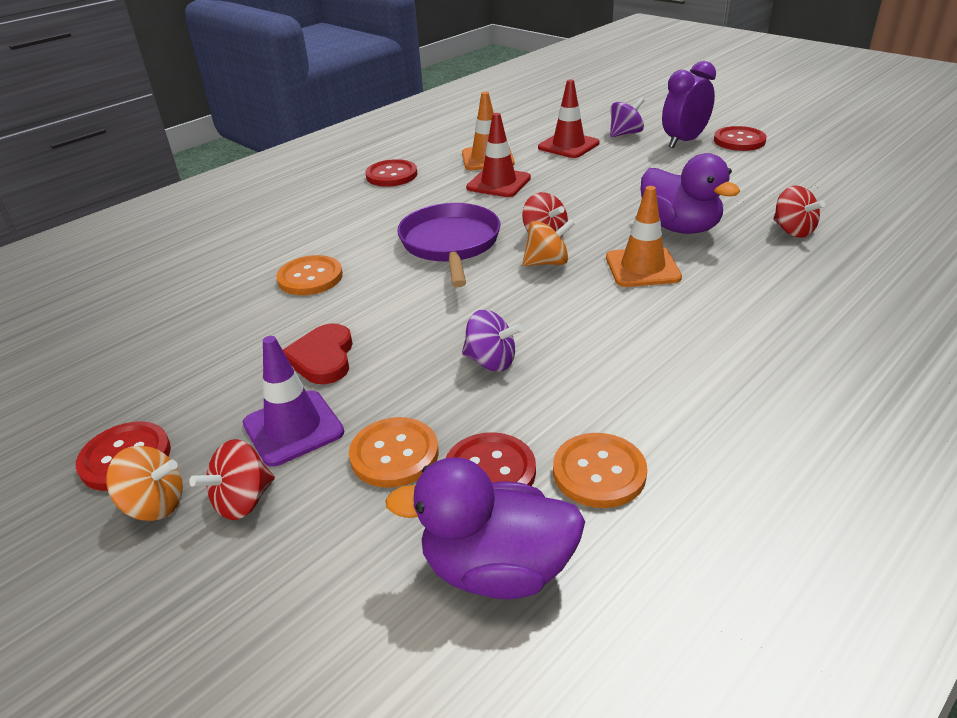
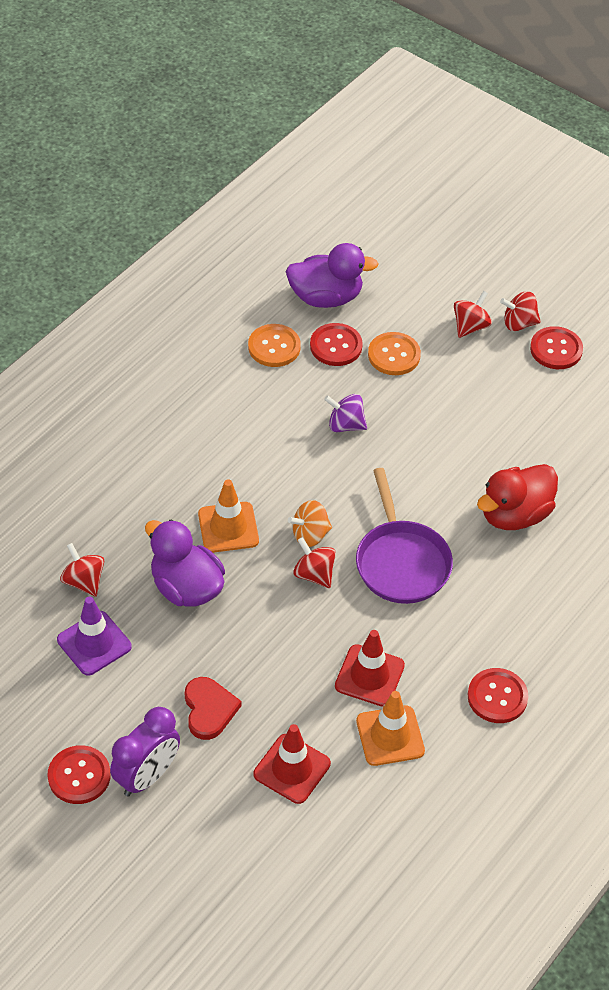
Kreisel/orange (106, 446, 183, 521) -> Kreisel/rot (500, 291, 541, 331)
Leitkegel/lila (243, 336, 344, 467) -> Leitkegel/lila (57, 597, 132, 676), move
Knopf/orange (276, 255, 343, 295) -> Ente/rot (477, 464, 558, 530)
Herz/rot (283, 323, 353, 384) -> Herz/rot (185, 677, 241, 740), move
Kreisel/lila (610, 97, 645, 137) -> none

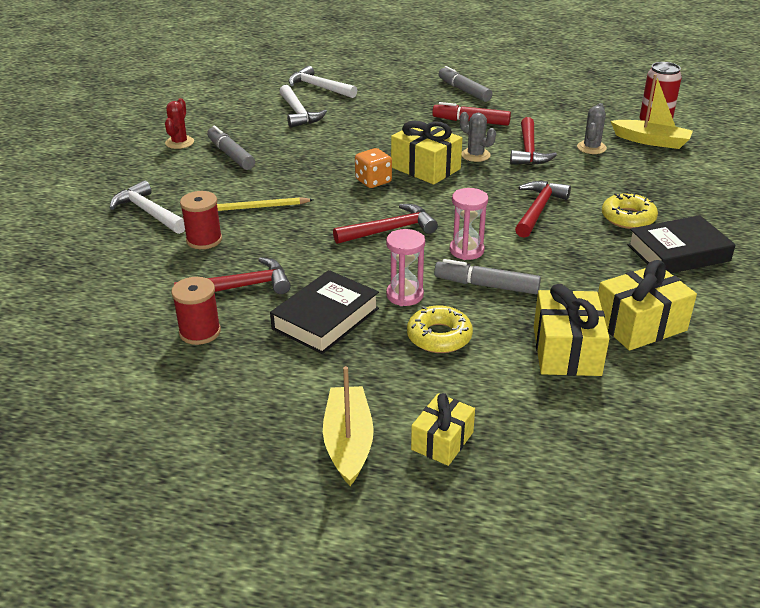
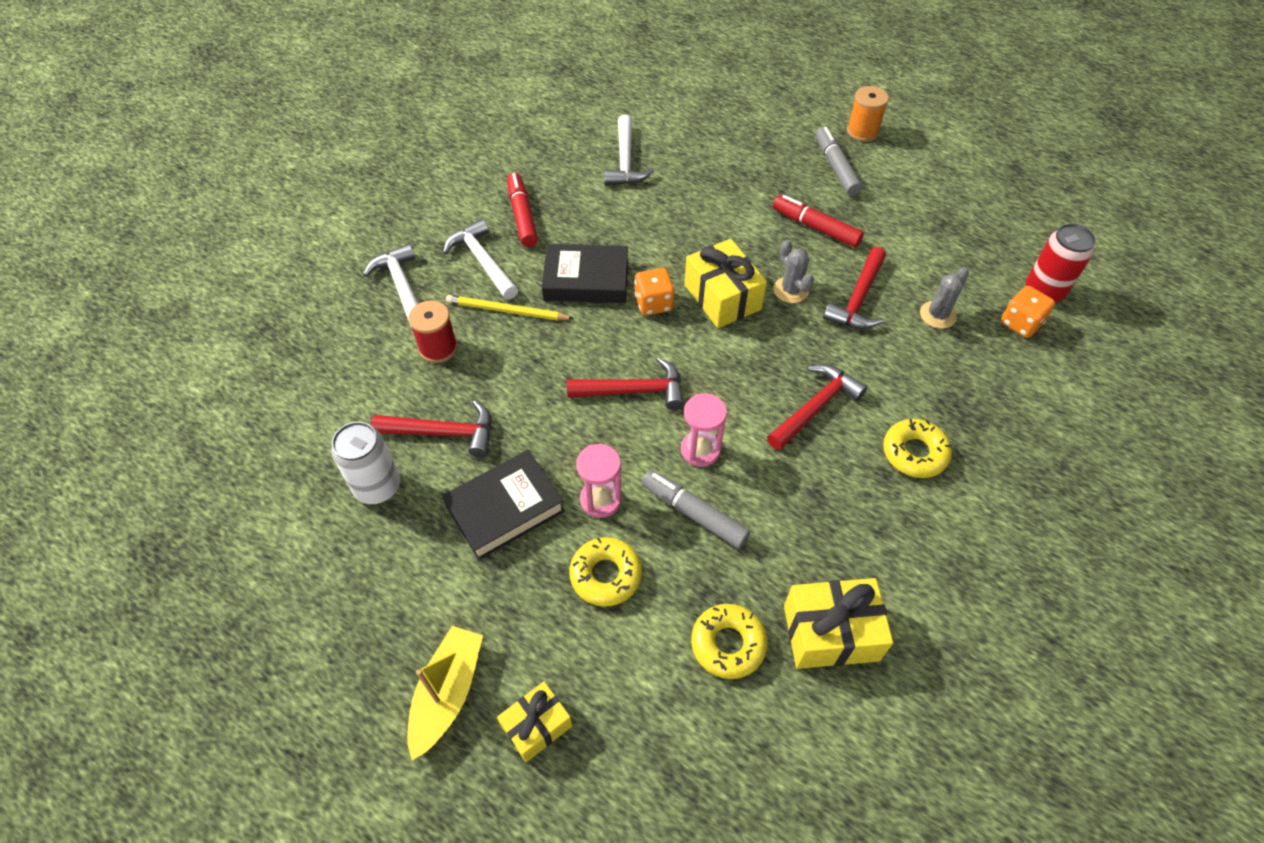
Kaktus/rot (165, 98, 194, 149) -> none
Garnrolle/rot (171, 277, 221, 345) -> Dose/weiß (331, 422, 400, 504)
Filzstift/grau (207, 126, 255, 170) -> Filzstift/rot (507, 173, 538, 247)
Hammer/weiß (288, 66, 357, 98) -> Hammer/weiß (443, 219, 518, 300), move
Geschenk/gelb (534, 284, 610, 376) -> Donut/gelb (691, 604, 768, 679)
Boot/gelb (611, 74, 693, 149) -> Spielwürfel/orange (1001, 286, 1055, 338)
Buch/schwarz (627, 215, 736, 273) -> Buch/schwarz (541, 244, 628, 303), move
none -> Garnrolle/orange (847, 86, 889, 142)

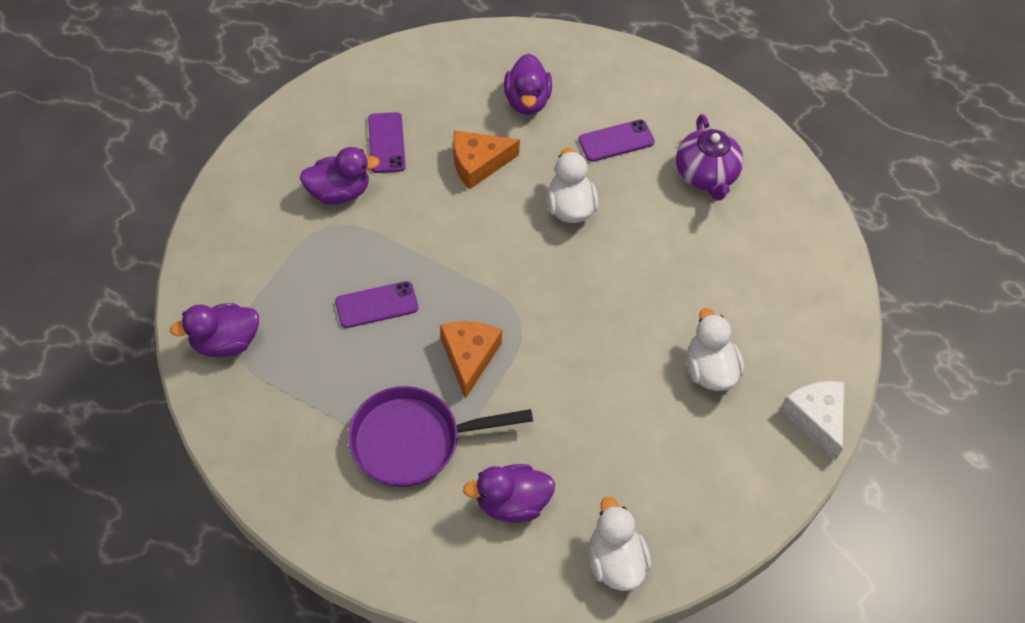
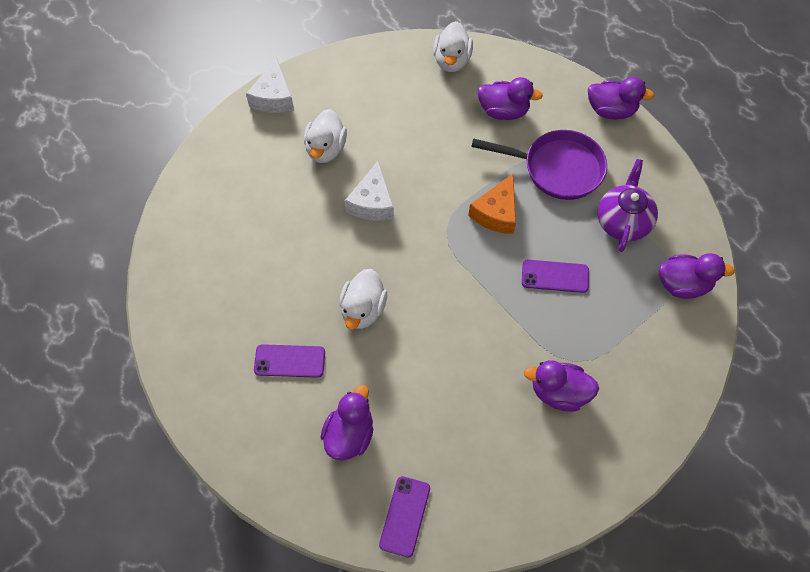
Handy/lila (368, 112, 406, 173) -> Handy/lila (379, 476, 430, 558), move
Käse/orange (453, 130, 520, 190) -> none
Teekanne/lila (676, 114, 744, 201) -> Teekanne/lila (597, 159, 658, 252), move
none -> Käse/weiß (345, 161, 394, 221)
none -> Ente/lila (588, 77, 655, 120)

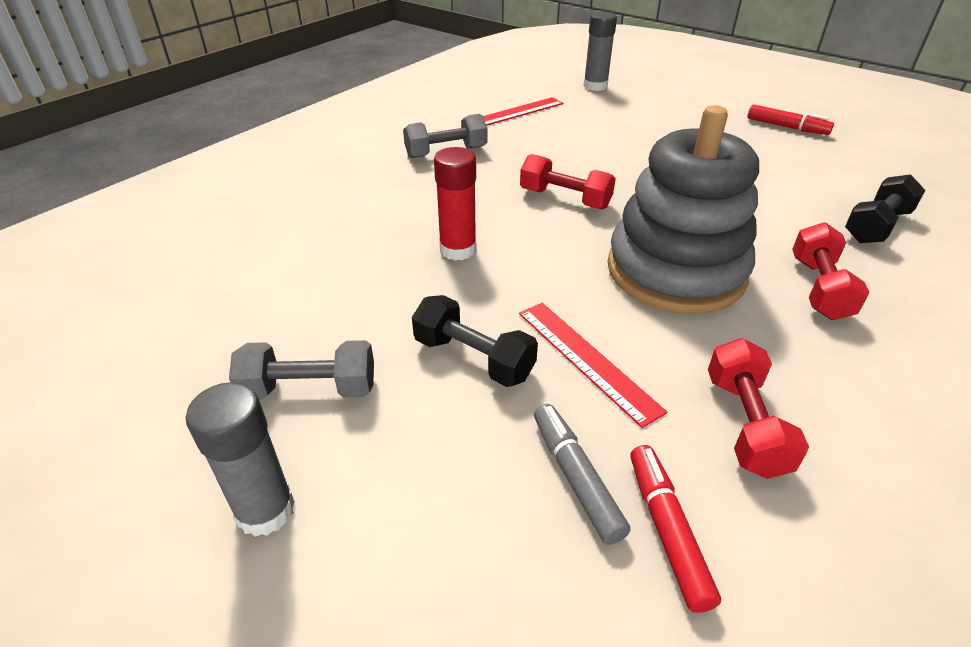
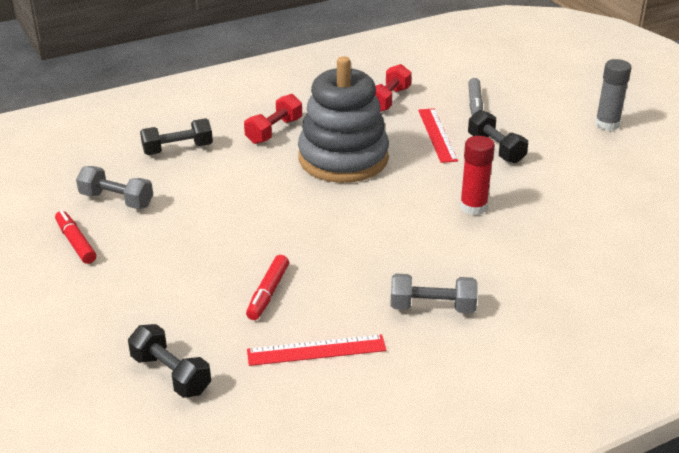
Hantel/grau (229, 340, 374, 400) -> Hantel/grau (76, 166, 153, 209), move
Hantel/rot (520, 154, 616, 209) -> none
Klebestift/grau (583, 11, 617, 91) -> Hantel/schwarz (128, 324, 211, 398)
Filzstift/rot (631, 445, 721, 613) -> Filzstift/rot (246, 255, 289, 320), move

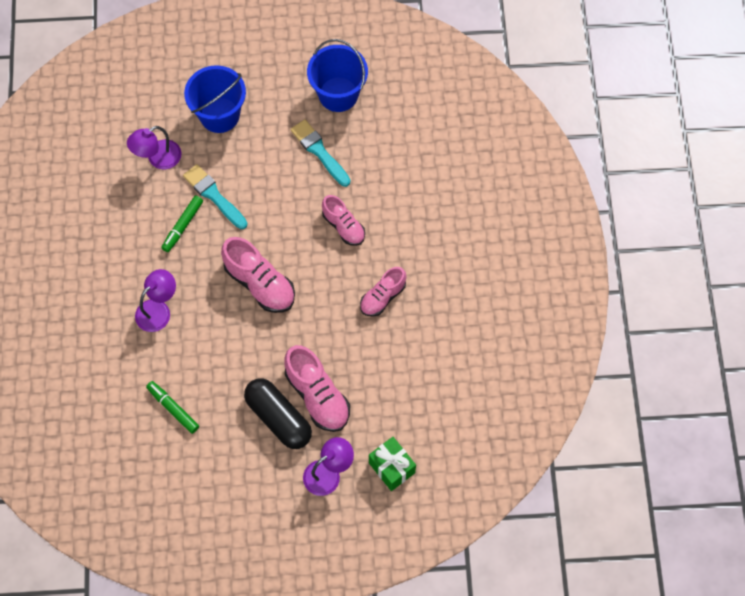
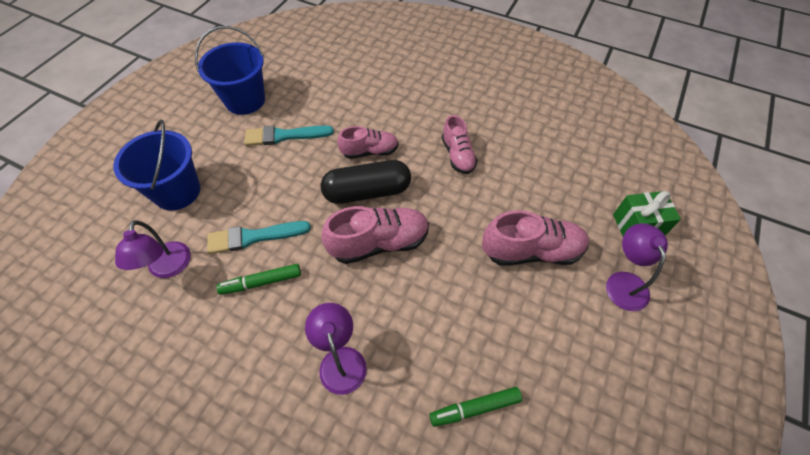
Filzstift/grün (161, 195, 203, 252) -> Filzstift/grün (216, 264, 301, 295), 105 degrees clockwise
Kapsel/schwarz (244, 379, 312, 449) -> Kapsel/schwarz (321, 160, 411, 204), move

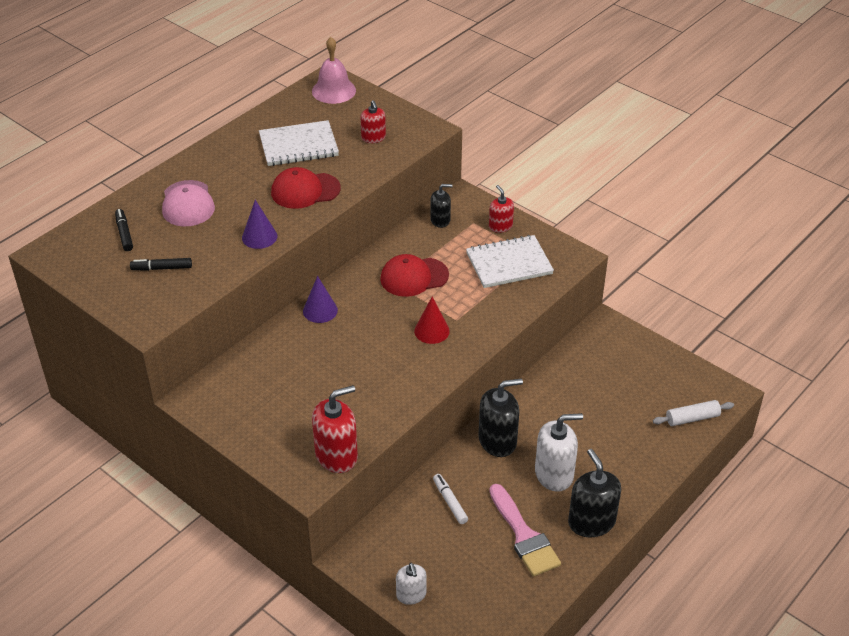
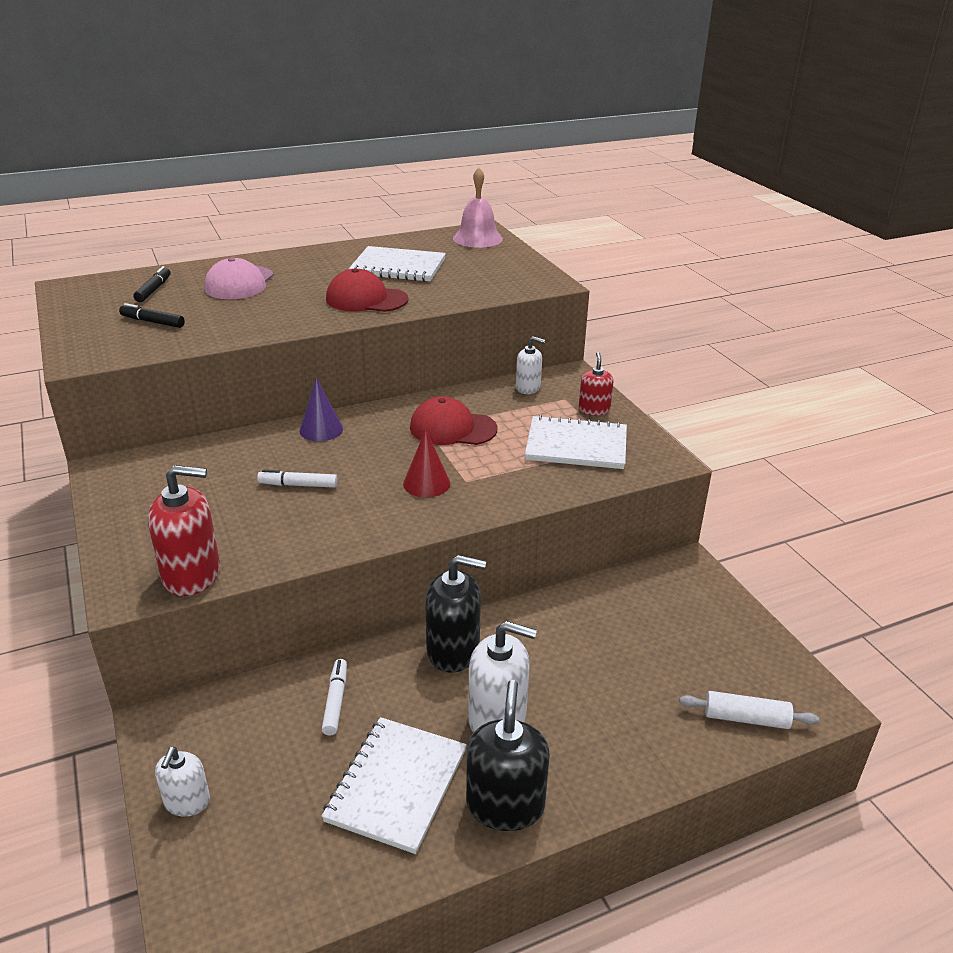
Kegel/lila (242, 200, 277, 249) -> none
Seifenspender/rot (360, 100, 386, 143) -> none
Seifenspender/schwarz (430, 184, 453, 228) -> Seifenspender/weiß (516, 336, 545, 394)
Pinsel/rosa (489, 484, 561, 577) -> Notizbuch/weiß (321, 717, 467, 854)
none -> Filzstift/weiß (257, 470, 338, 488)

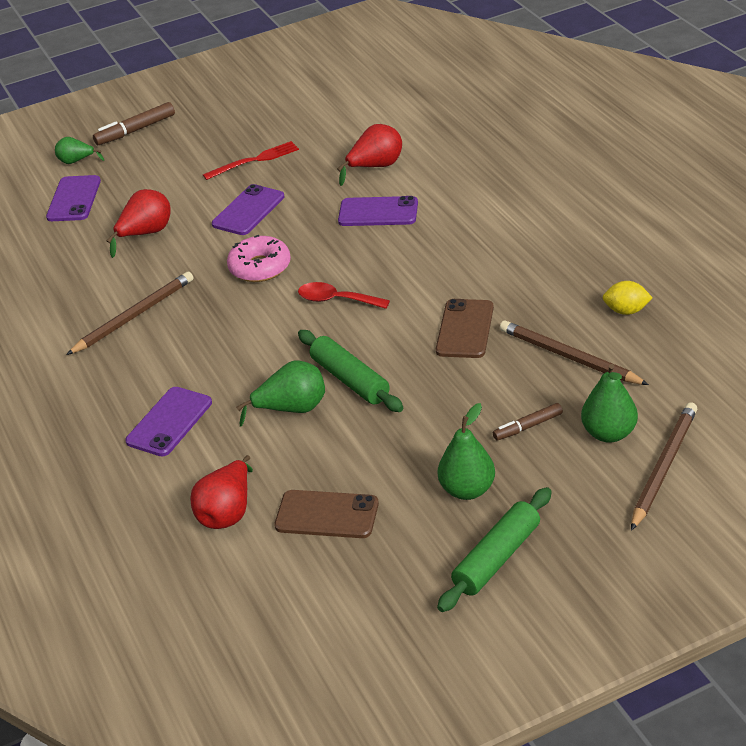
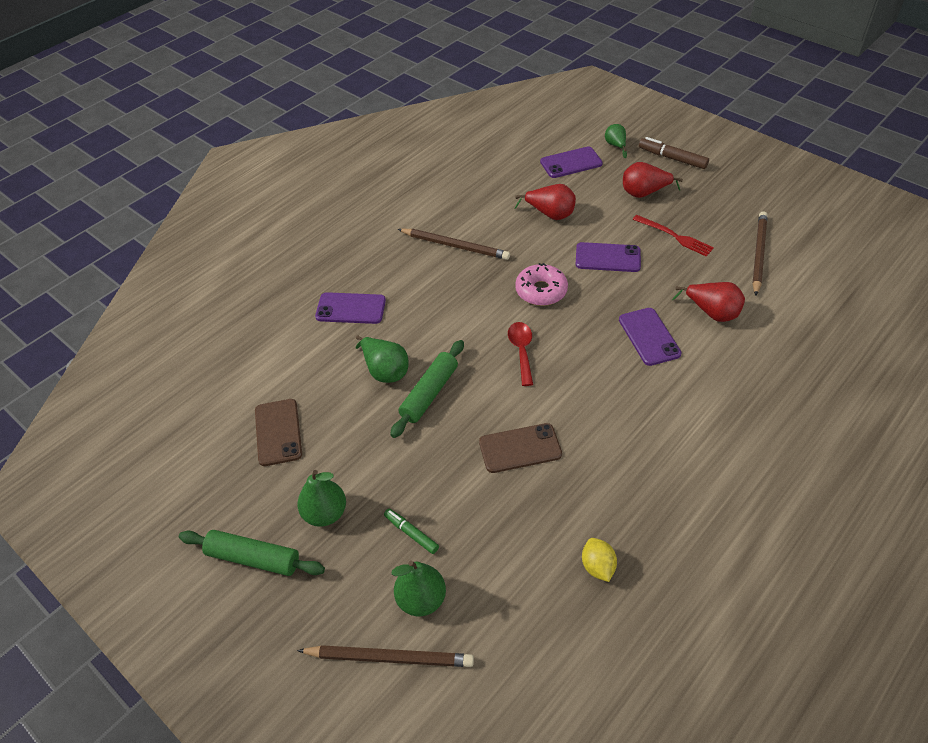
Birne/rot (190, 455, 253, 529) -> Birne/rot (623, 162, 683, 198), move
Filzstift/braun (493, 403, 563, 441) -> Filzstift/grün (384, 509, 439, 554)
Bleistift/braun (500, 320, 649, 385) -> Bleistift/braun (752, 211, 767, 295), move

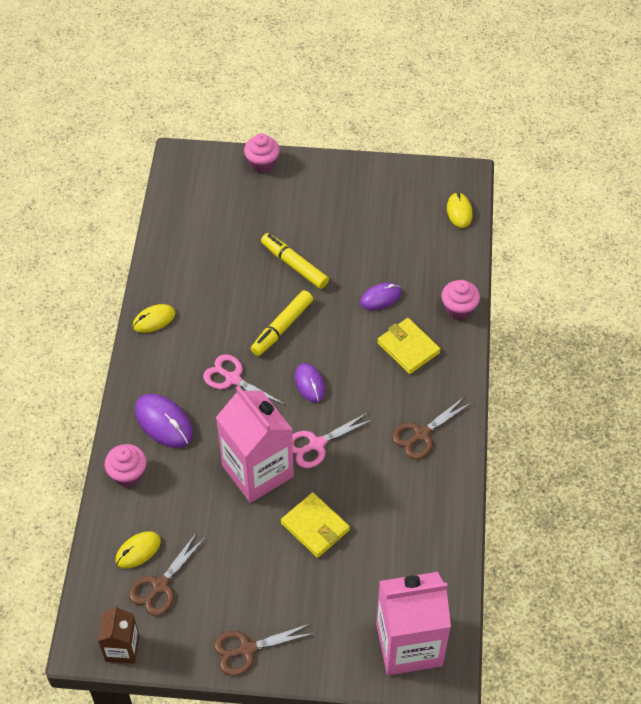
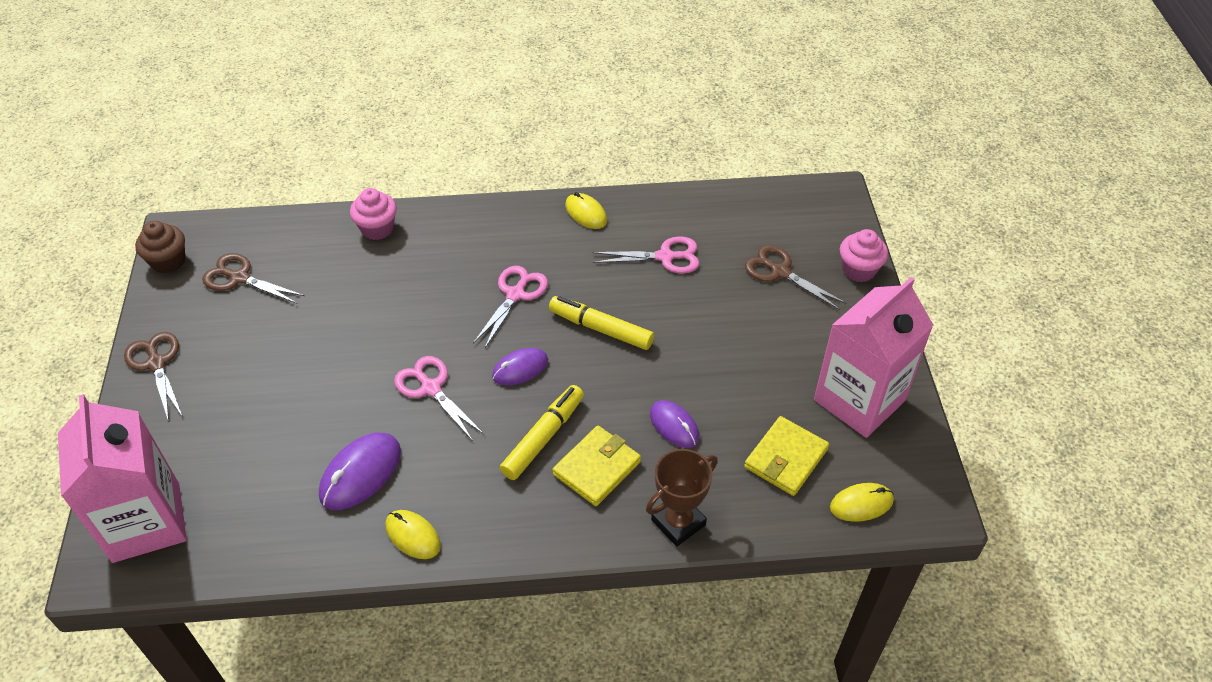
Getränkekarton/braun (98, 605, 139, 664) -> Muffin/braun (135, 221, 185, 273)
Computermaus/gelb (116, 531, 161, 569) -> Computermaus/gelb (385, 510, 441, 559), move
Computermaus/lila (135, 394, 193, 448) -> Computermaus/lila (319, 433, 401, 510), move
Getränkekarton/rosa (216, 386, 294, 503) -> Getränkekarton/rosa (814, 277, 934, 438), move
Filzstift/gelb (261, 233, 329, 289) -> Filzstift/gelb (500, 385, 584, 480), move
Geldbörse/gelb (281, 493, 350, 558) -> Geldbörse/gelb (744, 416, 829, 496), move
Schere/braun (392, 396, 471, 459) -> Schere/braun (745, 245, 847, 310), move
Muffin/rosa (441, 280, 480, 320) -> Pokal/braun (646, 449, 718, 547)
none -> Schere/rosa (593, 236, 700, 274)

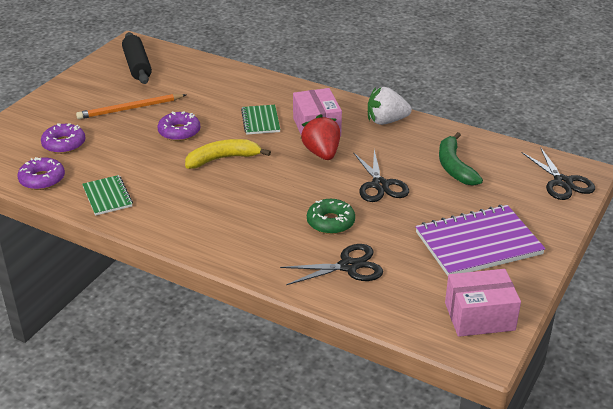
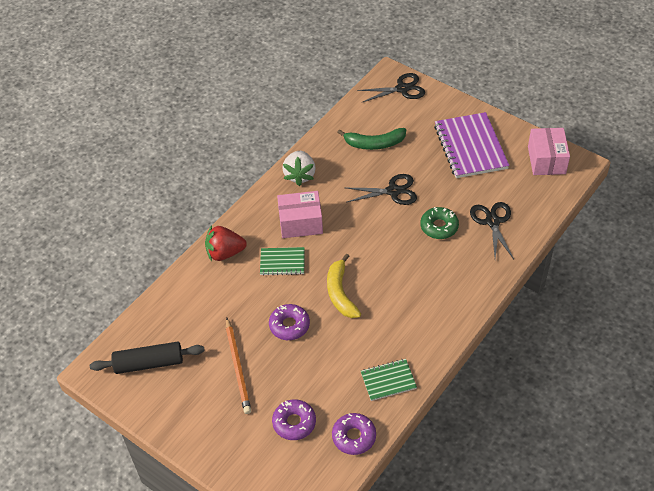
Erdbeere/rot (300, 114, 340, 160) -> Erdbeere/rot (205, 225, 247, 261), move

